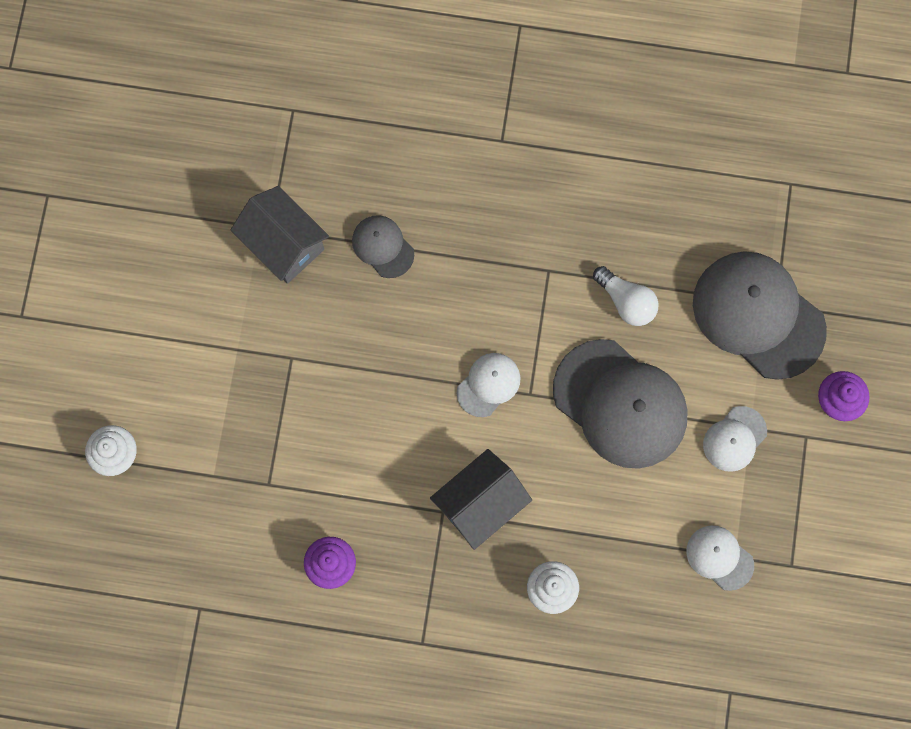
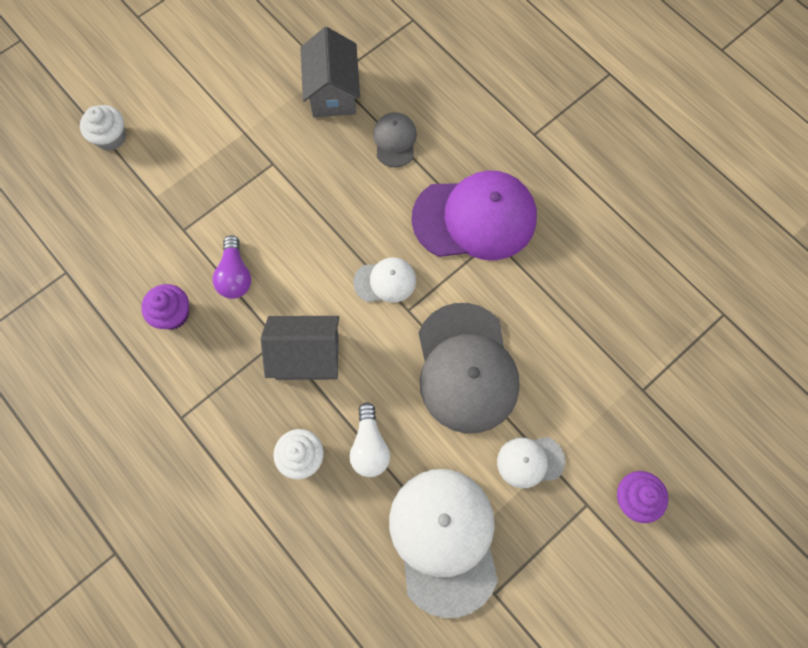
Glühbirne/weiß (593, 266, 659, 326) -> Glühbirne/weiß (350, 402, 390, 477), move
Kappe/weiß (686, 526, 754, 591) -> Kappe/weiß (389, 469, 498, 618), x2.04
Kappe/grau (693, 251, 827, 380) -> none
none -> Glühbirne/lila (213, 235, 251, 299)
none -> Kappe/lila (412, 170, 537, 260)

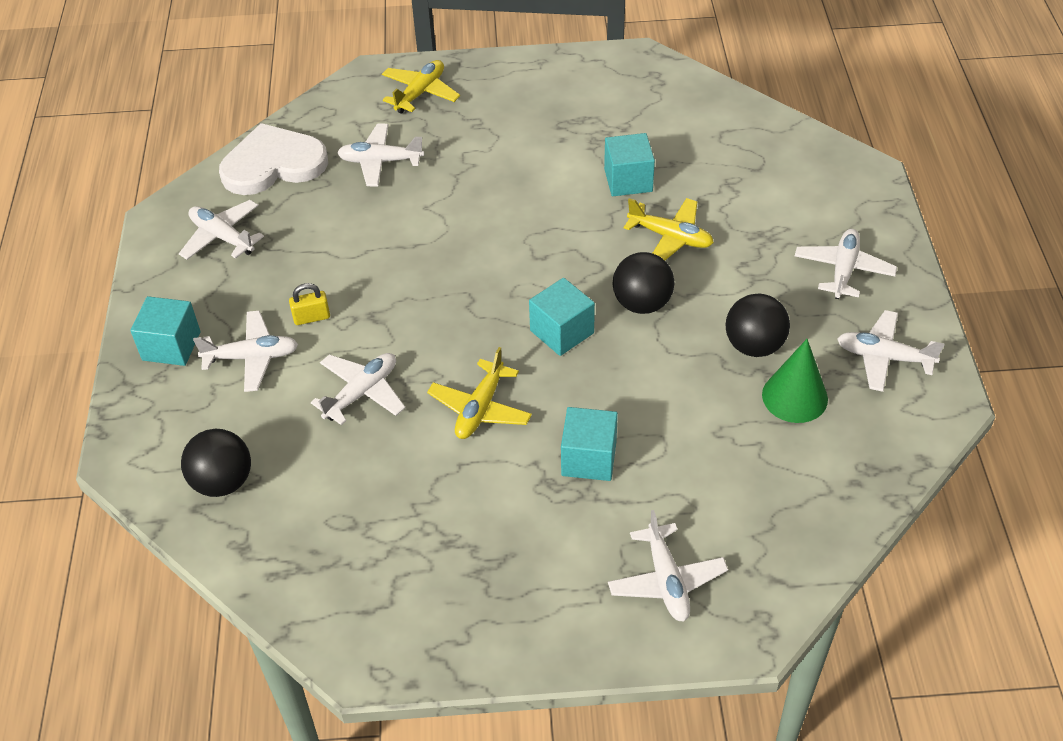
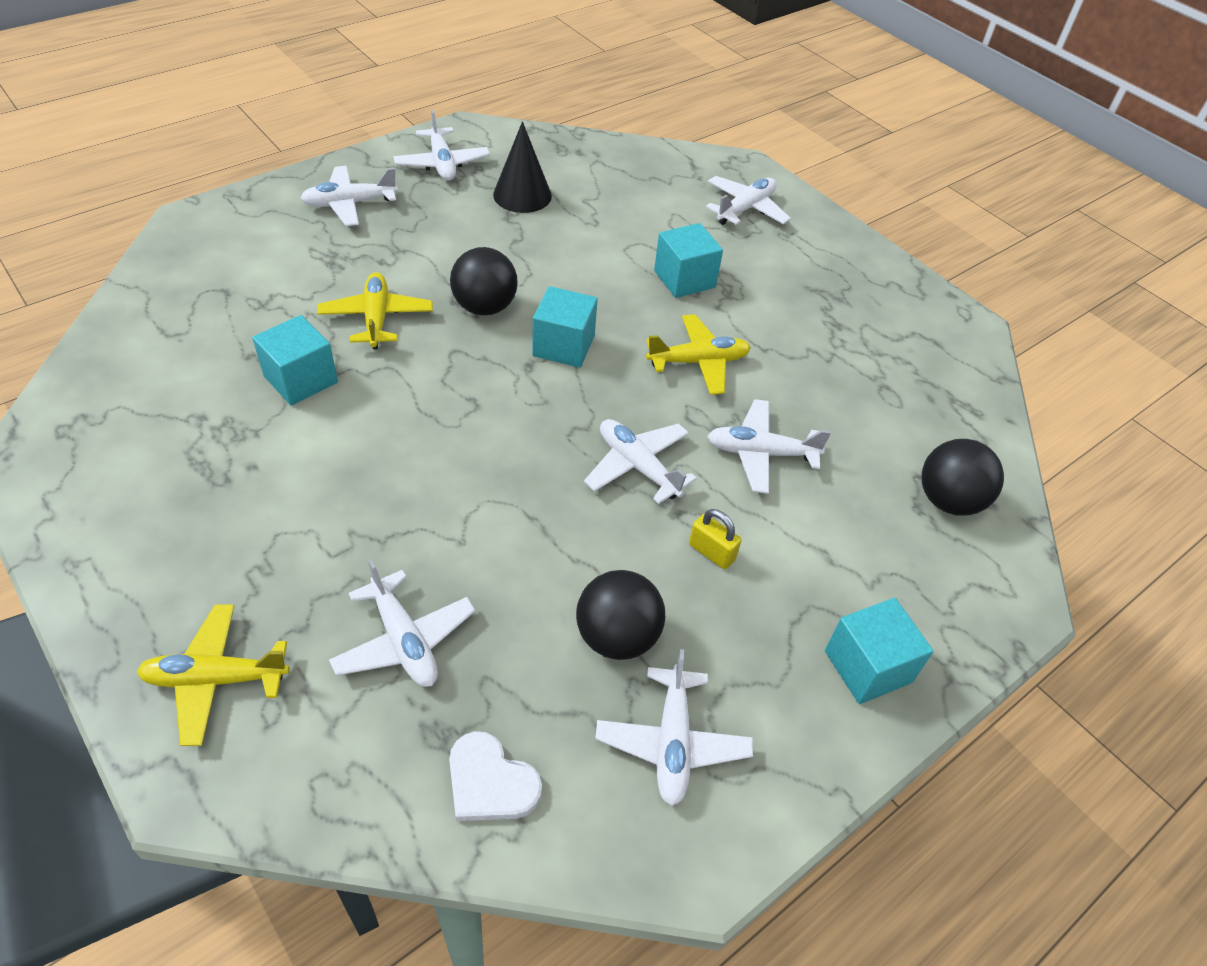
Flugzeug/weiß (193, 310, 298, 392) -> Flugzeug/weiß (584, 419, 697, 504), move
Herz/weiß (219, 123, 328, 195) -> Herz/weiß (449, 731, 542, 821), x0.55
Ball/schwarz (726, 294, 790, 357) -> Ball/schwarz (576, 570, 665, 660), move
Kegel/grün (762, 339, 828, 423) -> Kegel/schwarz (493, 121, 552, 213)

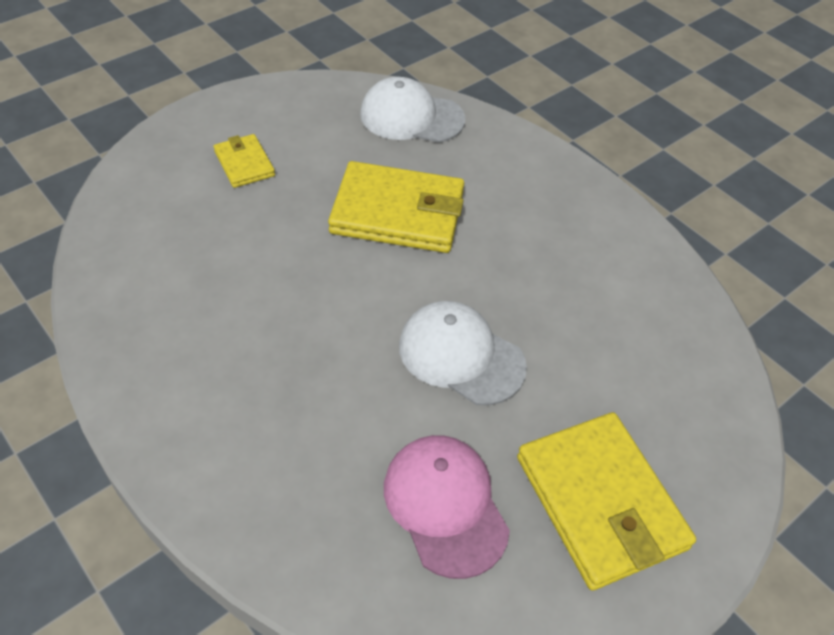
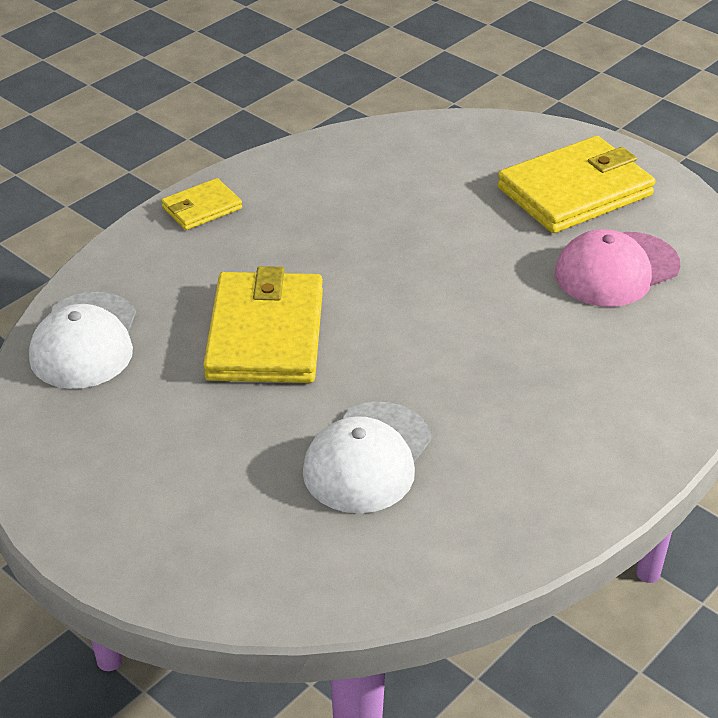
Geldbörse/gelb (214, 134, 275, 188) -> Geldbörse/gelb (161, 178, 242, 230), move
Kappe/weiß (399, 301, 527, 405) -> Kappe/weiß (303, 402, 432, 513), move

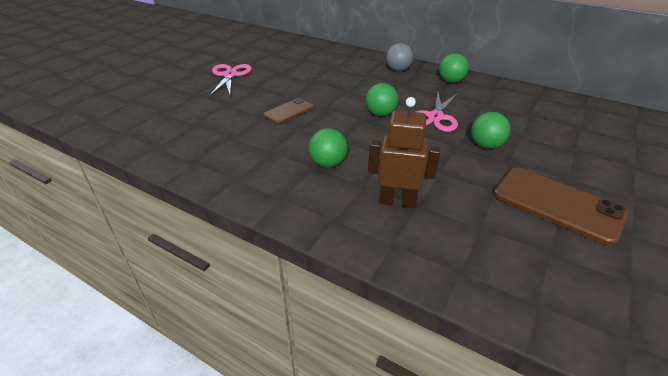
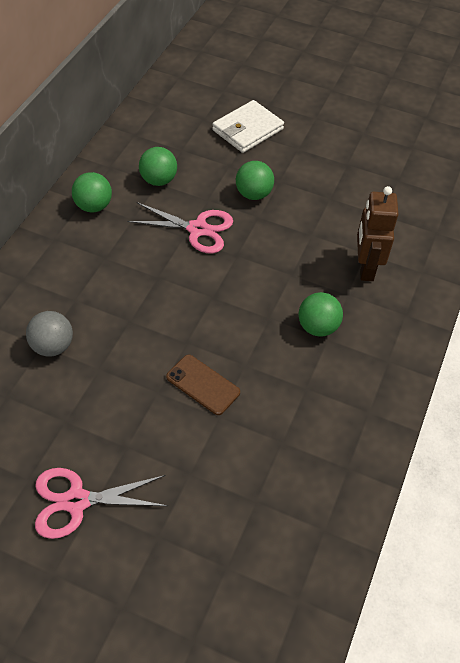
Ball/grün (366, 83, 398, 116) -> Ball/grün (139, 147, 177, 186), move
Ball/grau (386, 43, 413, 71) -> Ball/grau (26, 311, 73, 357), move
Handy/braun (494, 167, 628, 246) -> none
none -> Geldbörse/weiß (212, 100, 284, 153)

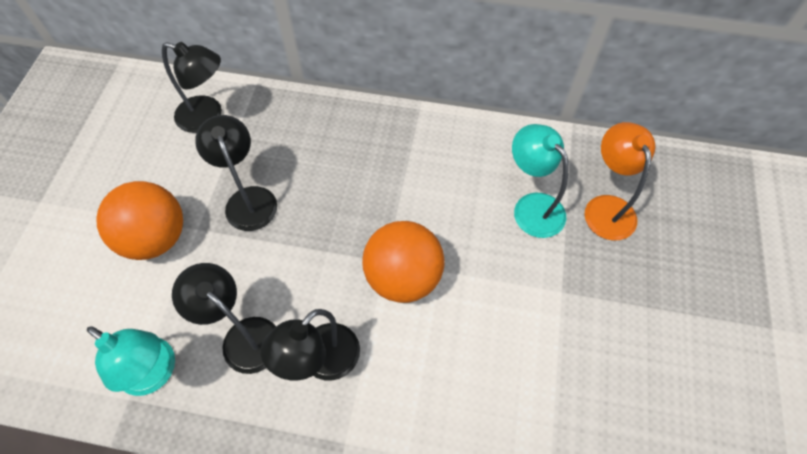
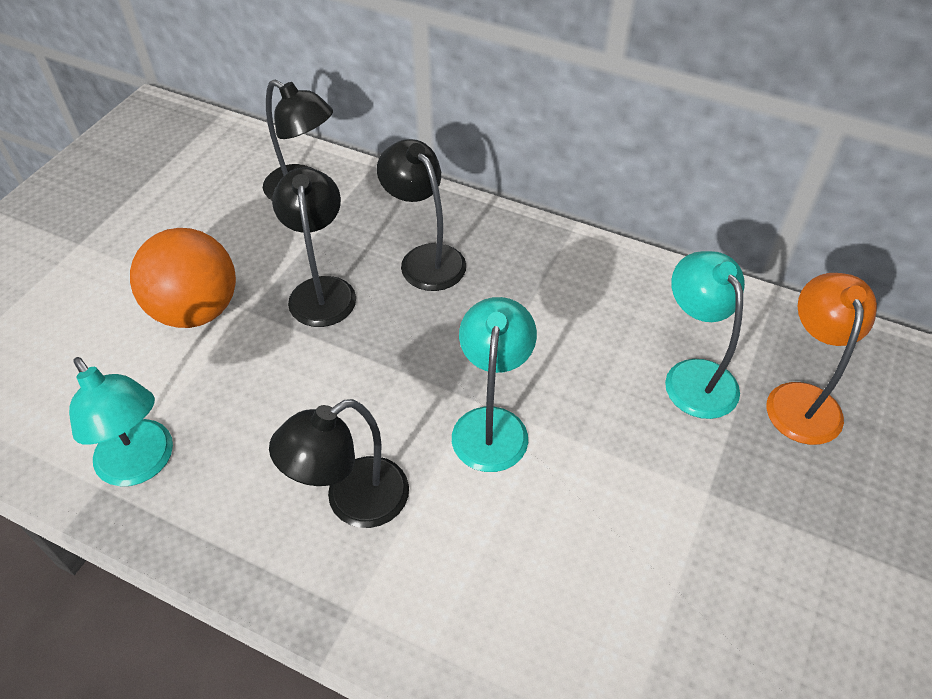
Lampe/schwarz (172, 263, 276, 374) -> Lampe/schwarz (377, 139, 466, 291), move
Ball/orange (362, 221, 445, 303) -> Lampe/türkis (452, 297, 537, 472)

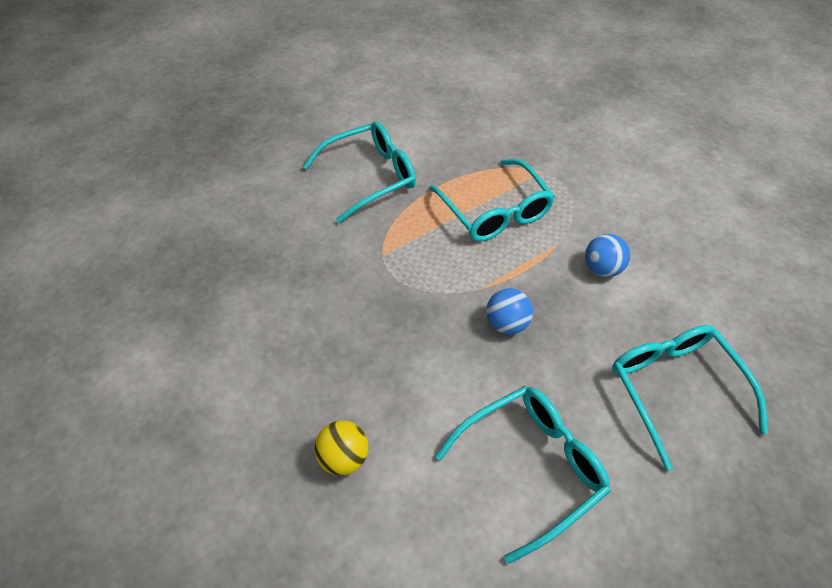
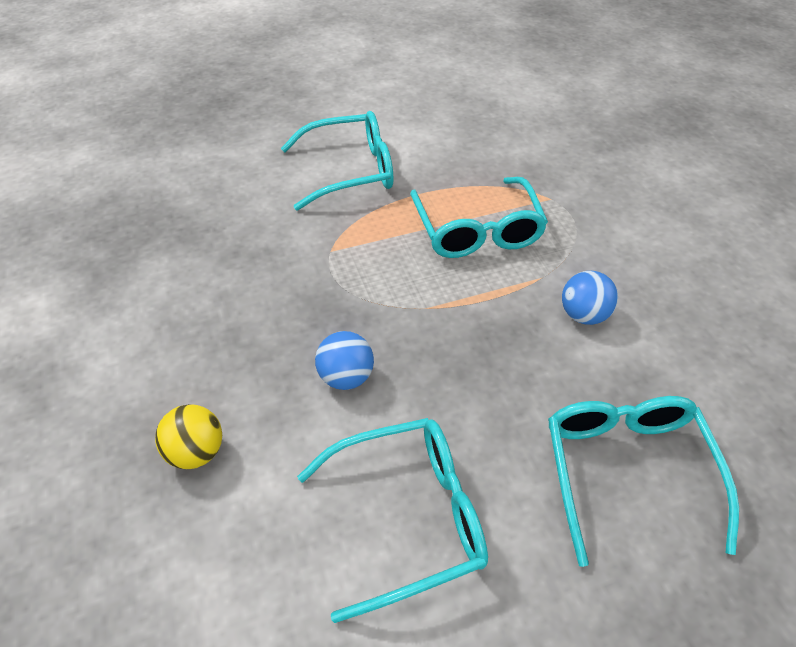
Ball/blau (486, 288, 533, 335) -> Ball/blau (315, 331, 374, 390), move

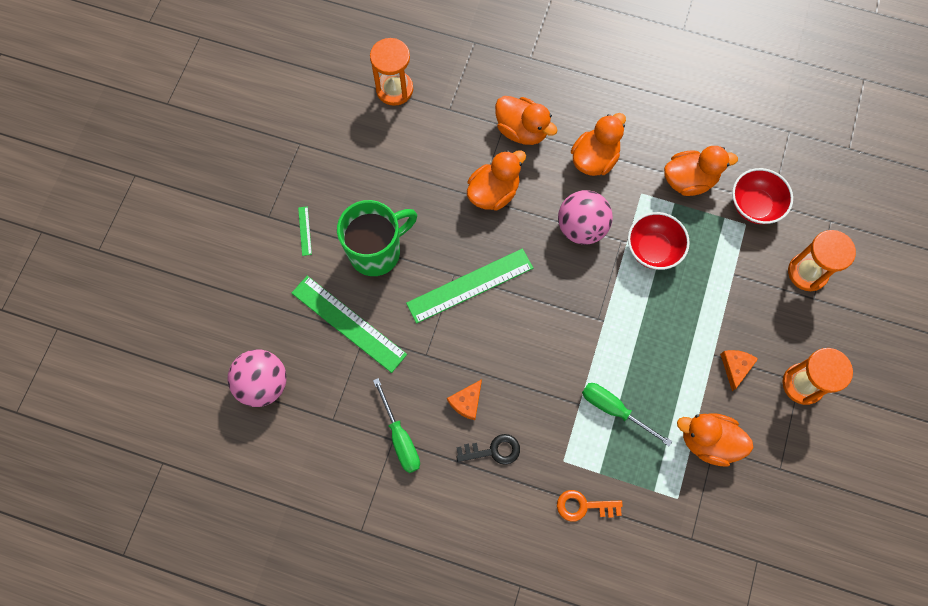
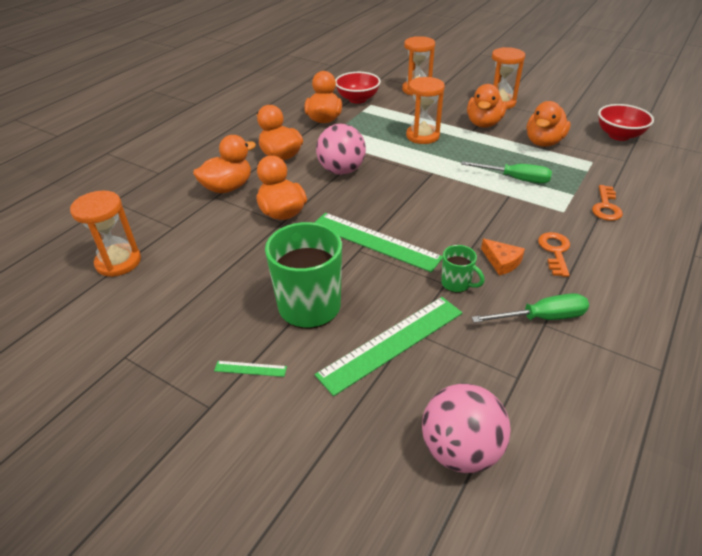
Lineal/grün (406, 248, 533, 324) -> Lineal/grün (314, 213, 443, 272), 45 degrees counterclockwise
Schlüssel/schwarz (456, 434, 520, 465) -> Schlüssel/orange (538, 232, 570, 277)
Schraubenzieher/grün (582, 383, 672, 446) -> Schraubenzieher/grün (461, 161, 552, 183), 120 degrees counterclockwise
Schüssel/rot (628, 212, 690, 270) -> Schüssel/rot (598, 104, 654, 141), move
Käse/orange (720, 350, 758, 391) -> Ente/orange (467, 84, 507, 128)
none -> Sanduhr/orange (406, 77, 445, 144)
none -> Tasse/grün (441, 245, 485, 293)

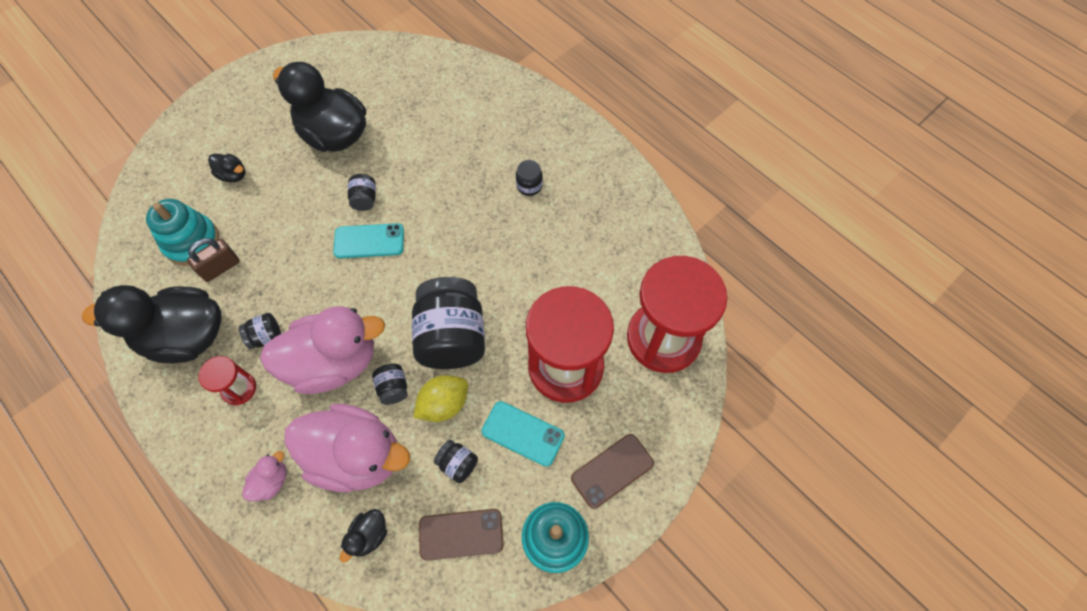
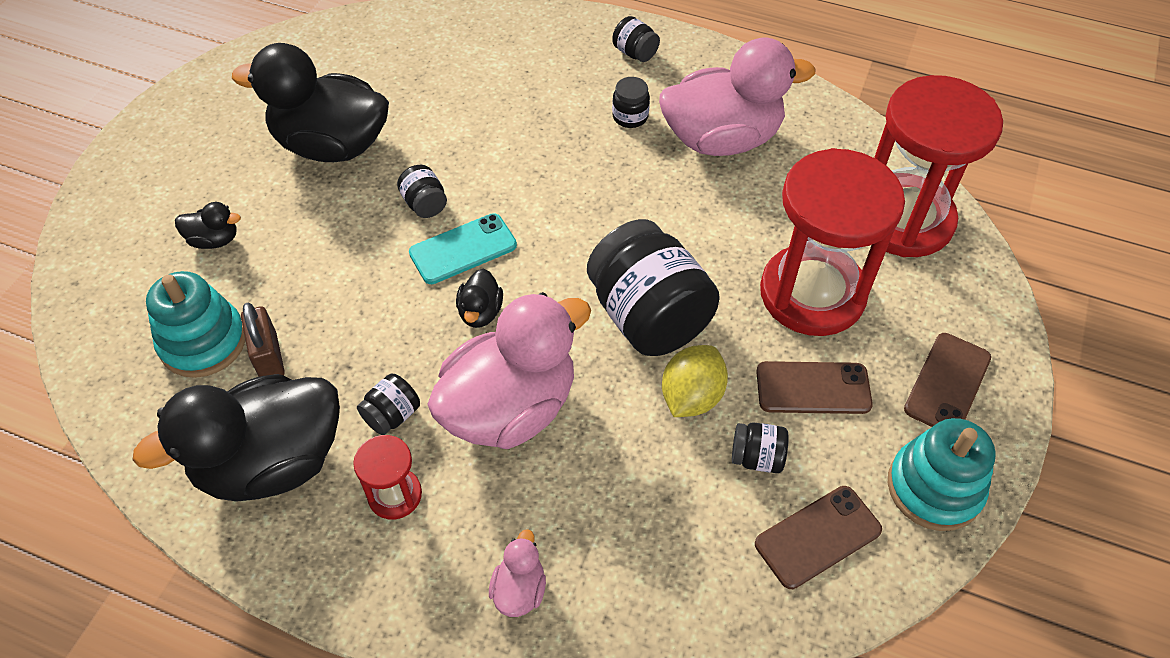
Vorhängeschloss/braun (187, 238, 240, 282) -> Vorhängeschloss/braun (241, 303, 285, 377), 45 degrees counterclockwise
Ente/rosa (284, 404, 410, 492) -> Ente/rosa (659, 38, 816, 156), move
Ente/schwarz (340, 509, 387, 563) -> Ente/schwarz (456, 269, 503, 328), move
Einmachglas/schwarz (372, 364, 408, 405) -> Einmachglas/schwarz (612, 16, 660, 62), move
Handy/türkis (482, 401, 565, 467) -> Handy/braun (756, 361, 873, 414)

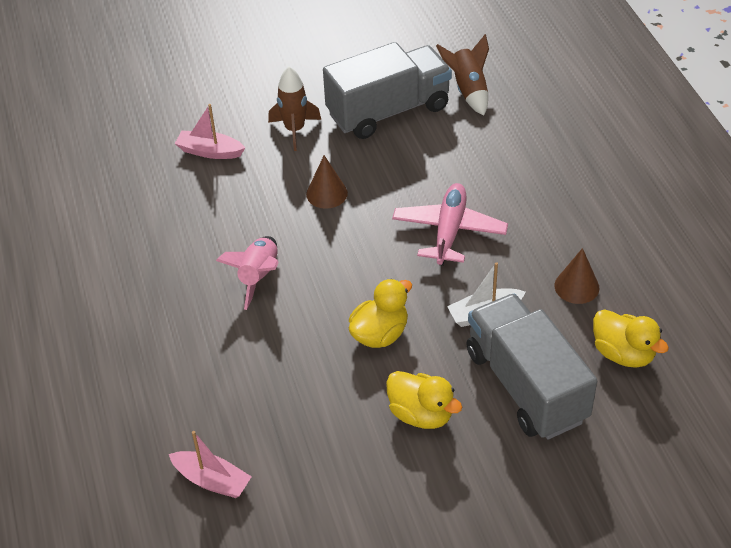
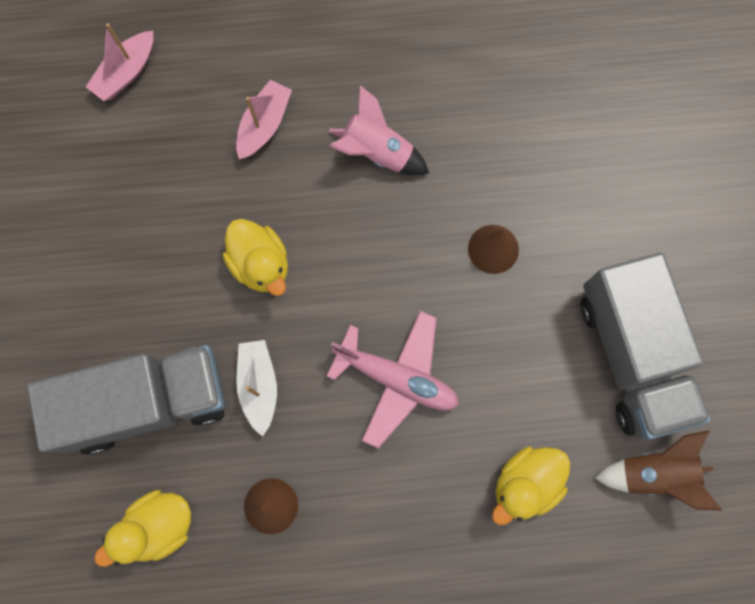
Boot/rosa (175, 104, 245, 159) -> Boot/rosa (236, 80, 292, 159), move
Rakete/braun (268, 67, 321, 151) -> none
Ente/gelb (386, 371, 462, 429) -> Ente/gelb (492, 446, 570, 525), move

